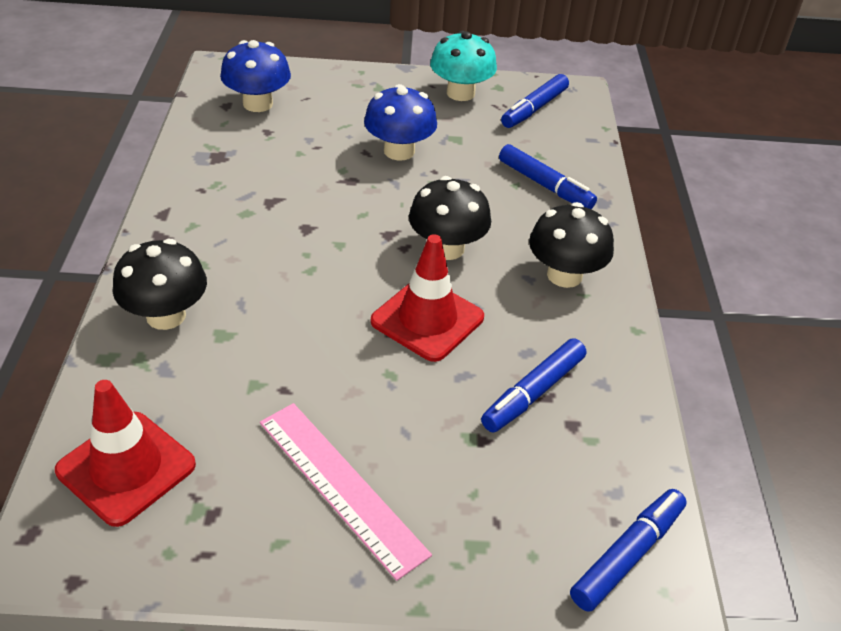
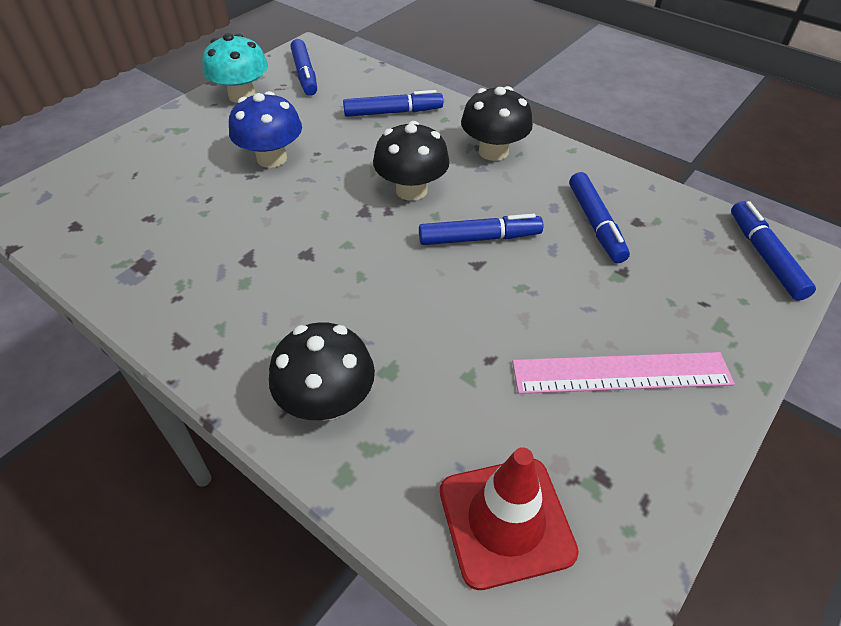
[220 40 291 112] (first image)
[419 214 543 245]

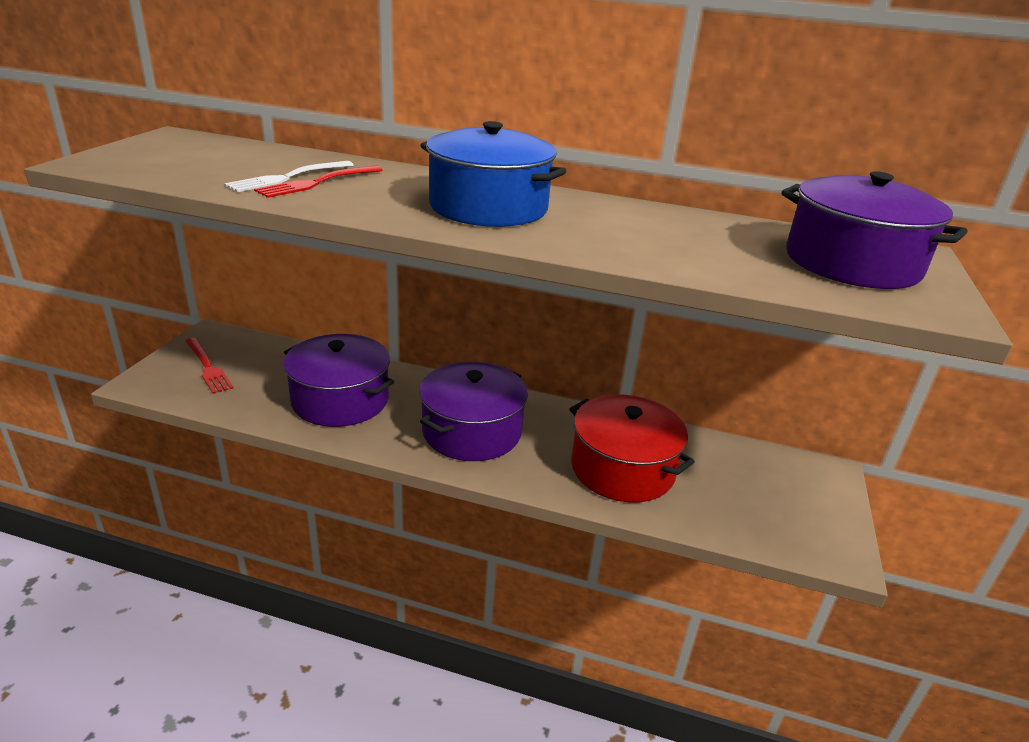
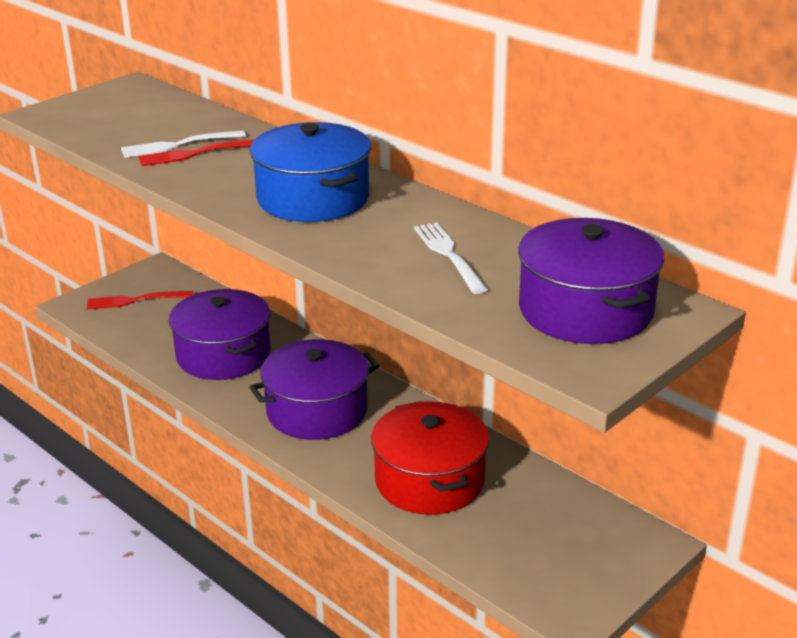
[87 291 193 309]
[414 223 488 294]

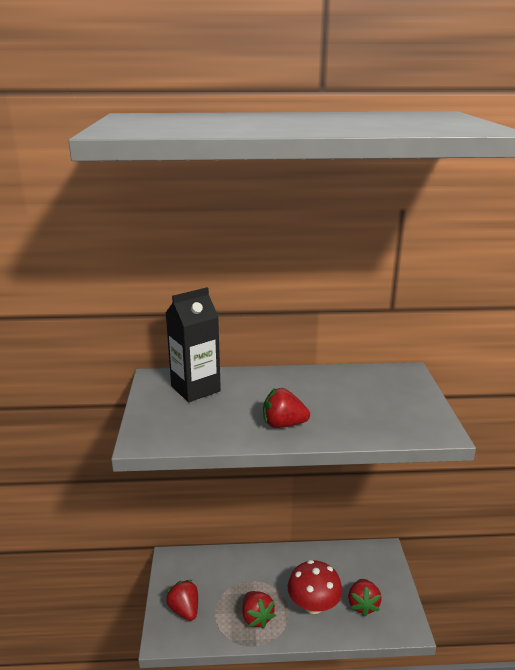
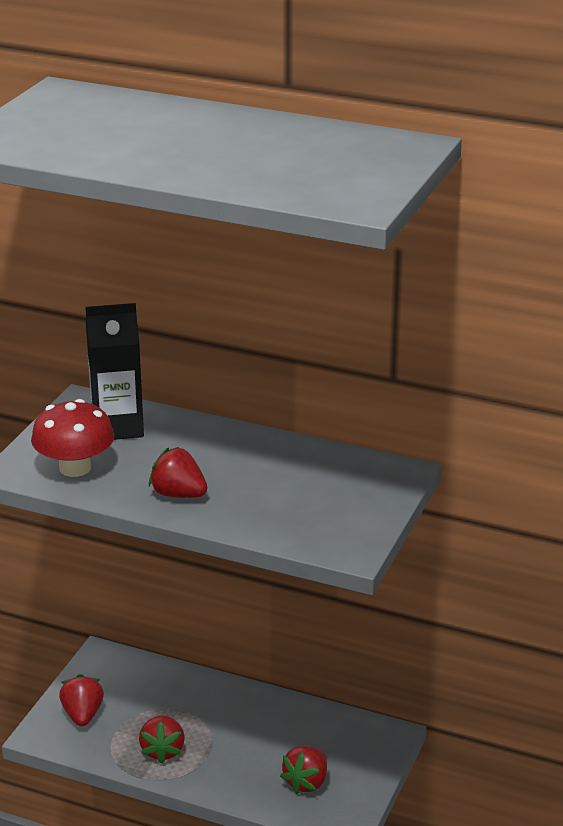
[31 399 115 477]

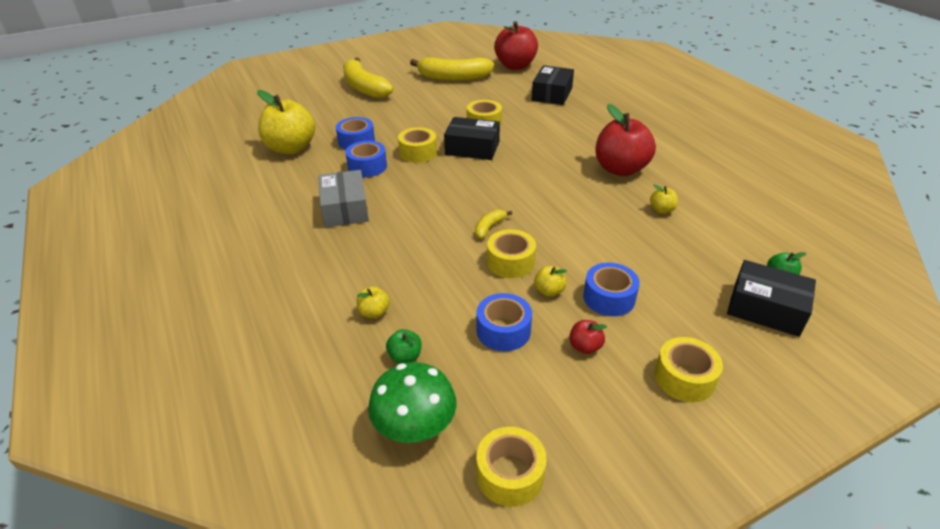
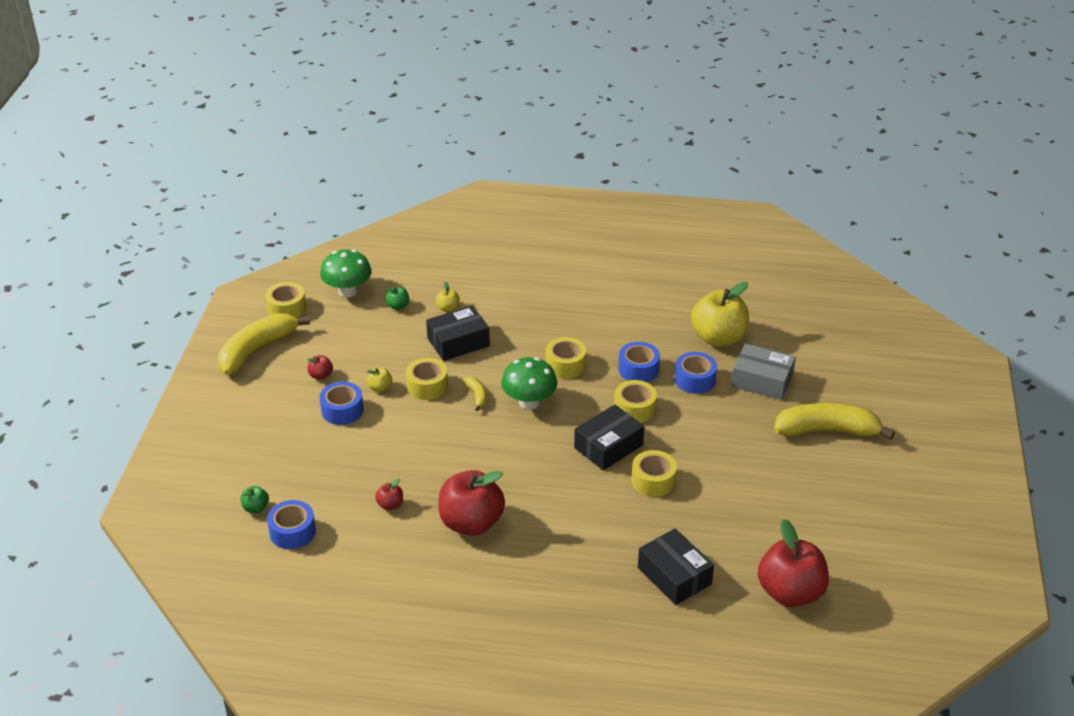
[731 344 796 400]
[218 313 310 375]
[267 500 316 549]
[375 478 403 510]
[546 337 586 378]
[426 306 490 361]
[501 357 557 410]

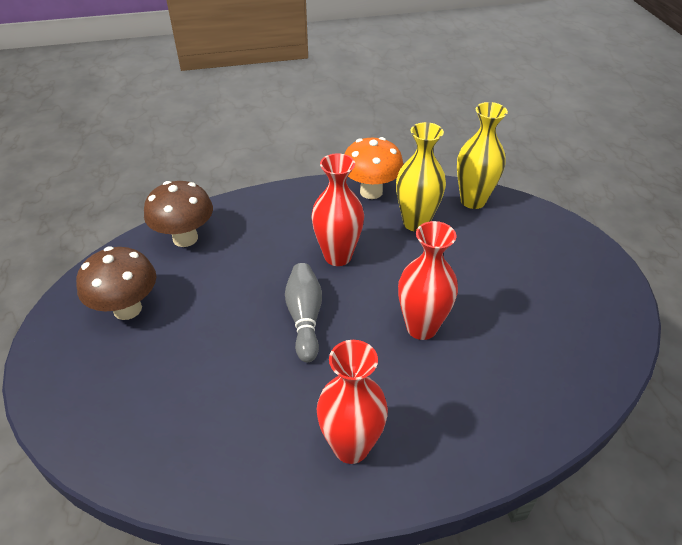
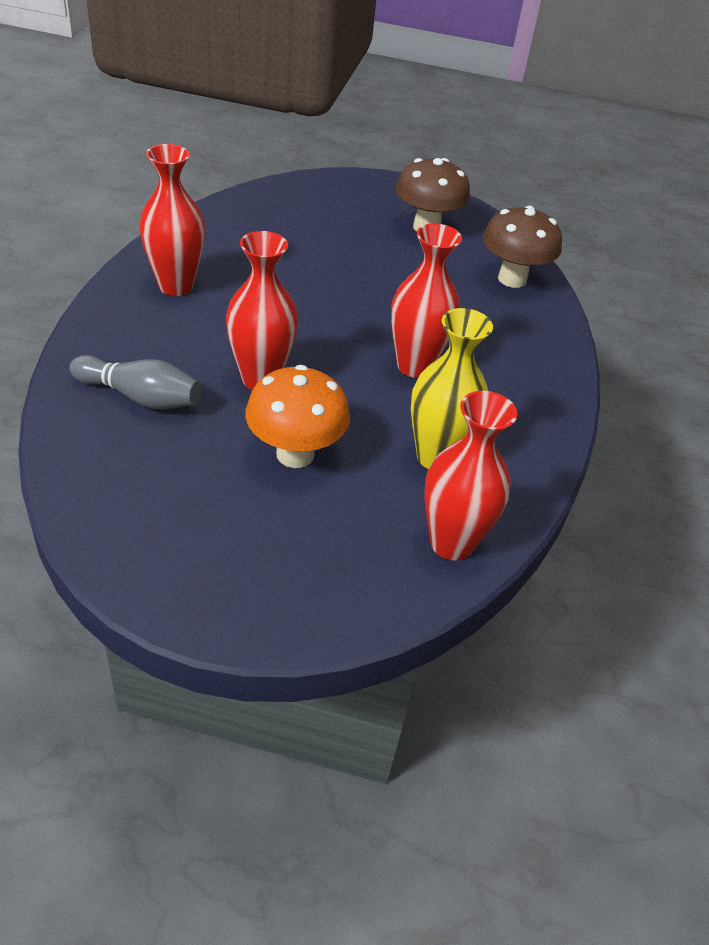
[69 355 201 409]
[245 365 350 468]
[424 391 517 561]

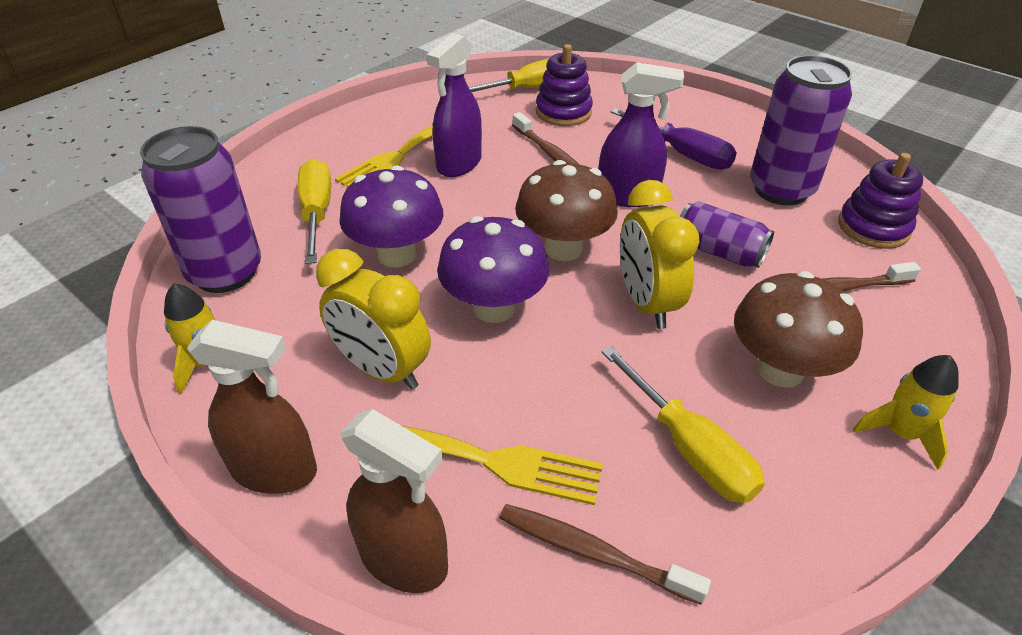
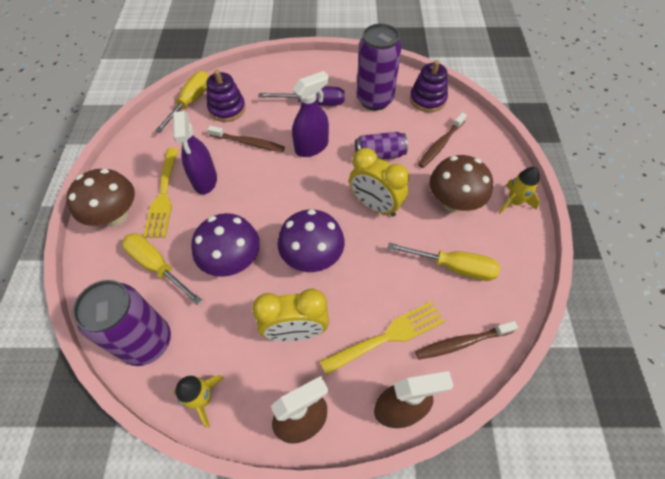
[66 169 135 226]

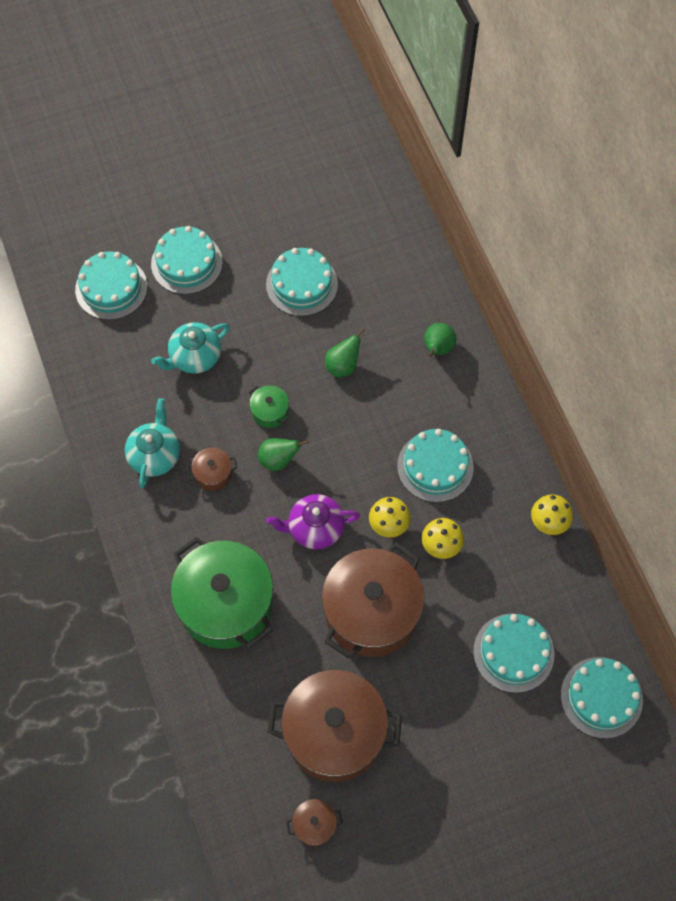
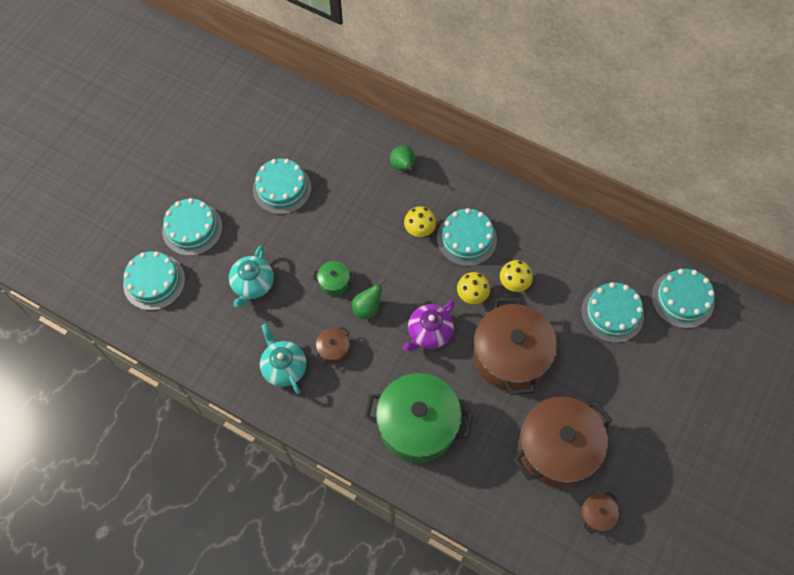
[325 328 365 377] (first image)
[404 206 436 237]

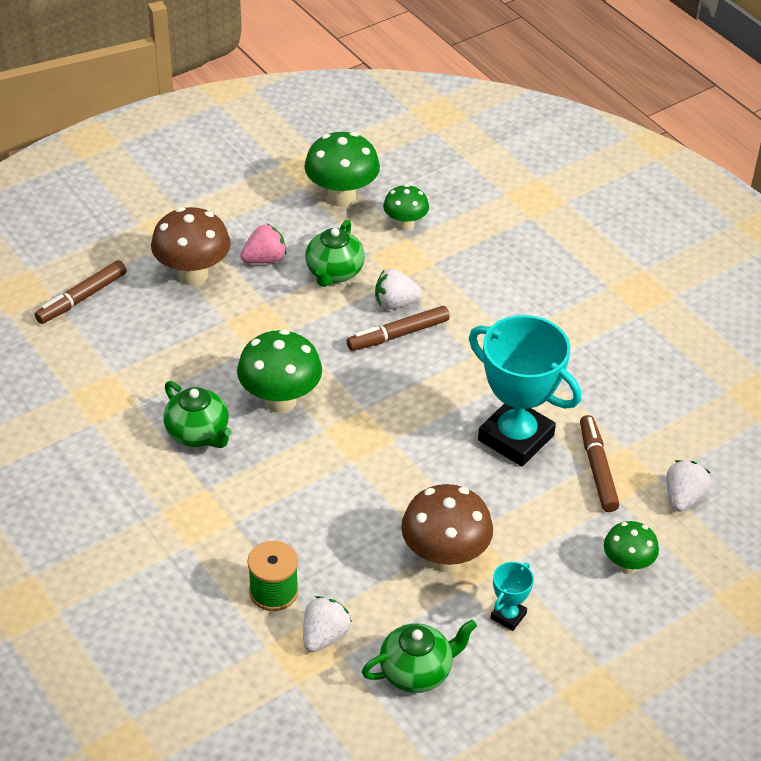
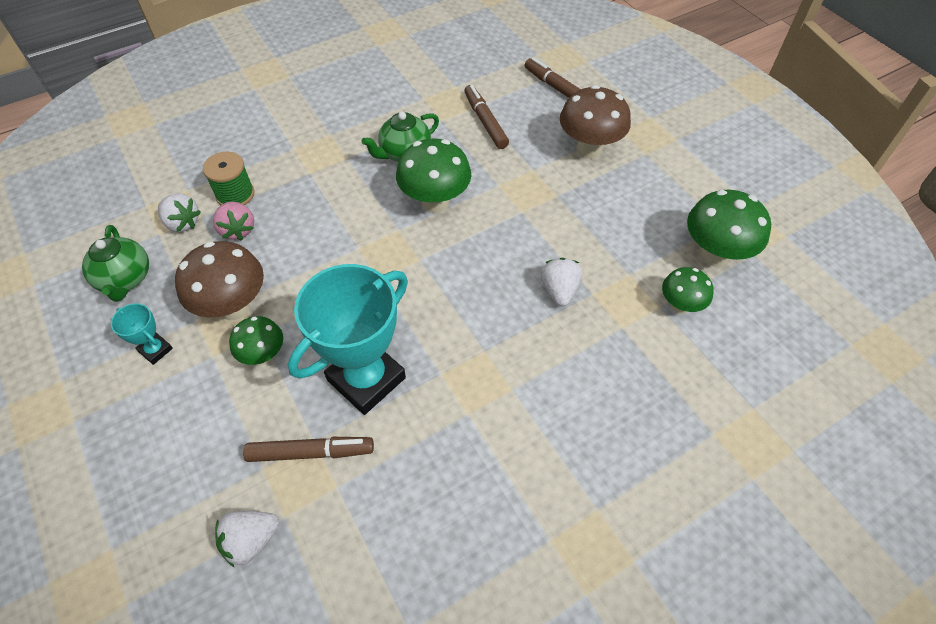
[213 202 254 241]
[305 220 365 287] (first image)
[464 85 509 149]
[229 316 283 365]
[215 511 279 567]

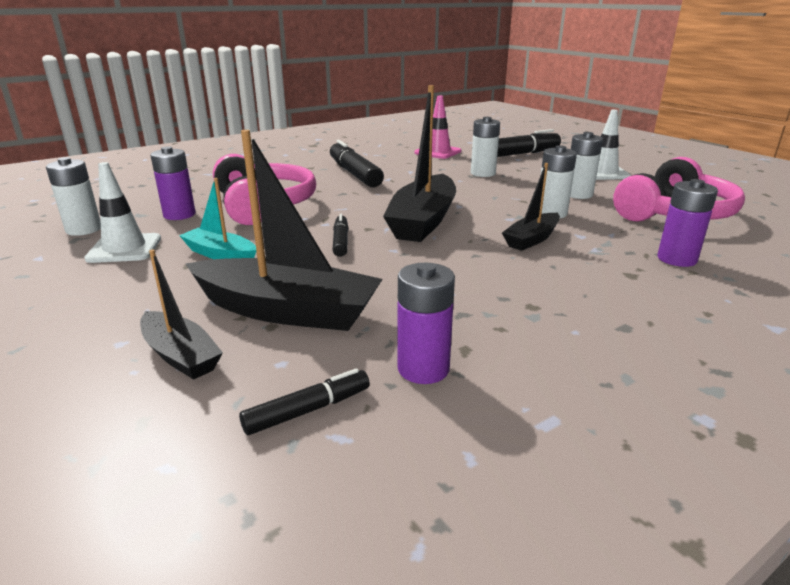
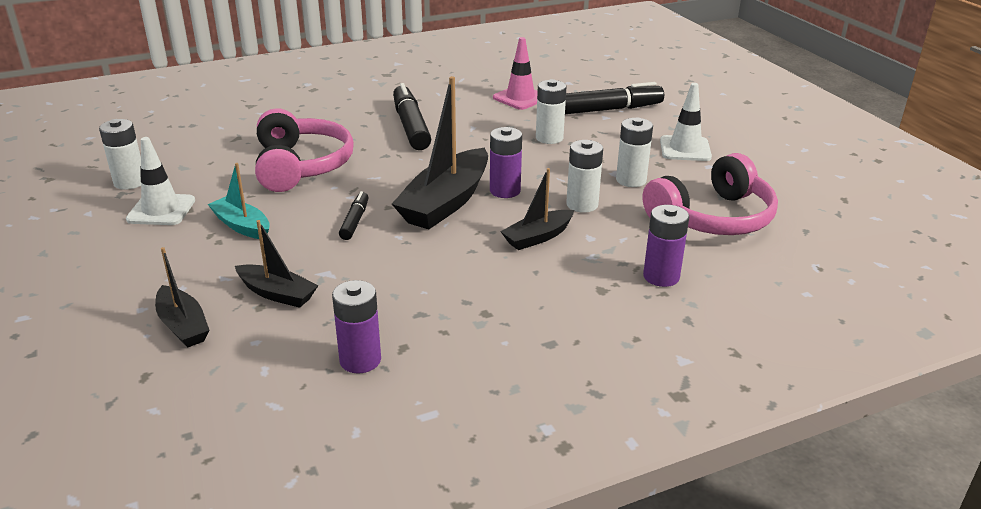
[490 127 522 198]
[235 220 319 308]
[239 368 370 435] (first image)

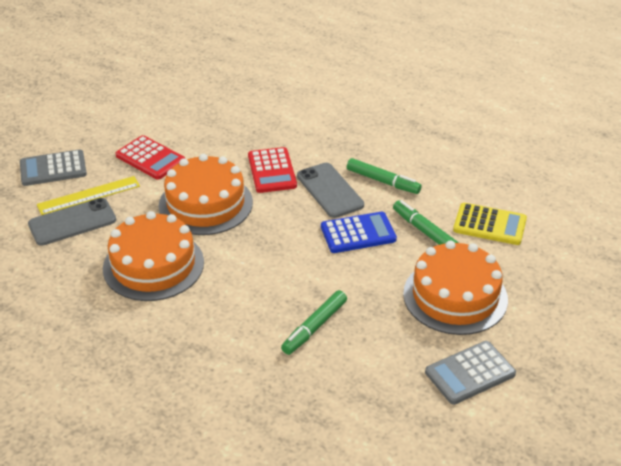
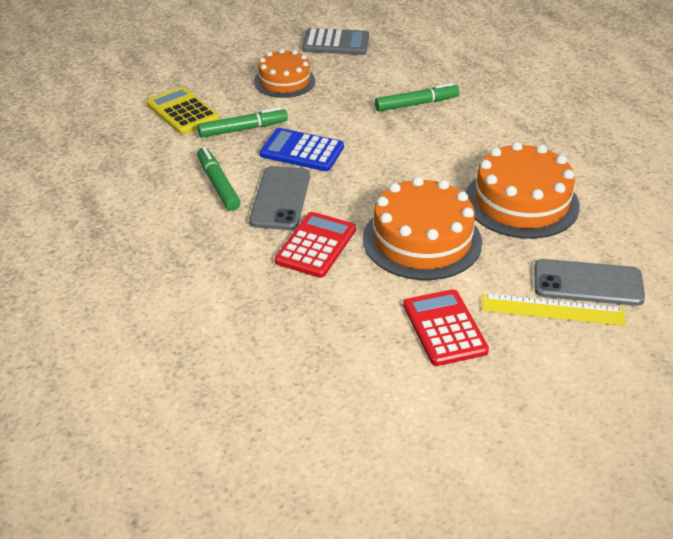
[20 150 87 186] (first image)
[198 107 288 138]
[254 49 315 98]

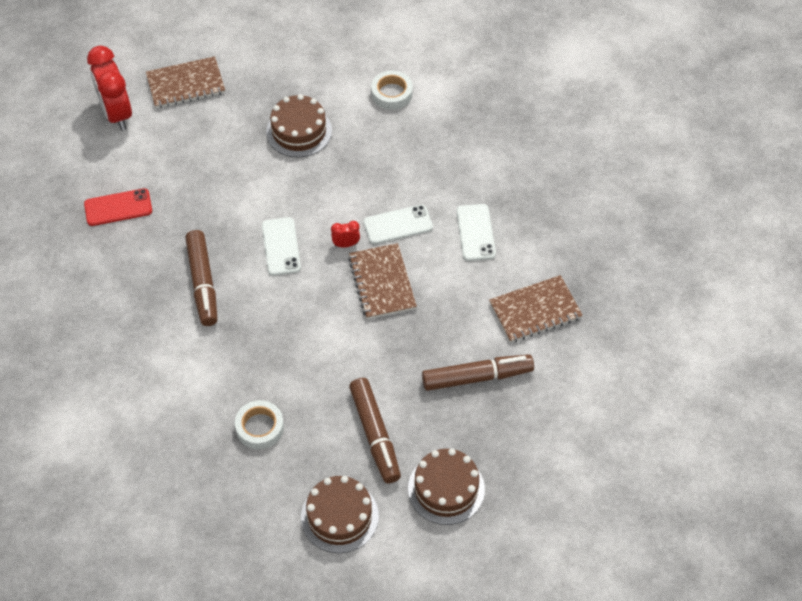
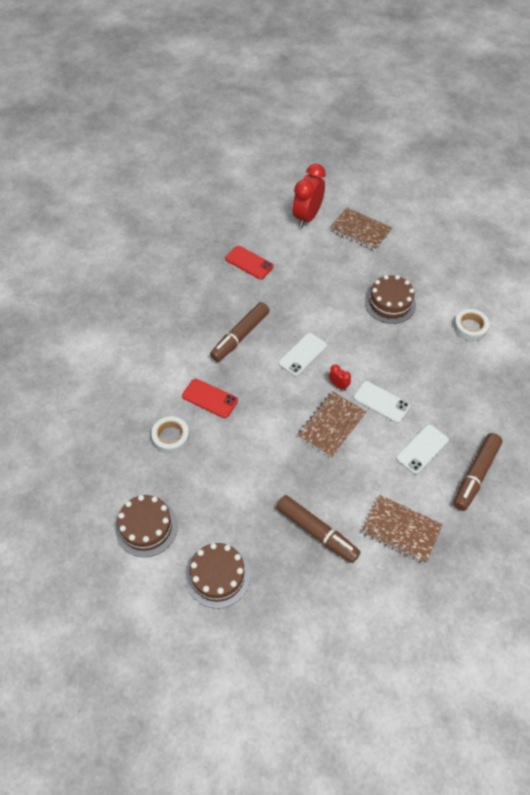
[453 433 503 511]
[182 379 238 418]

